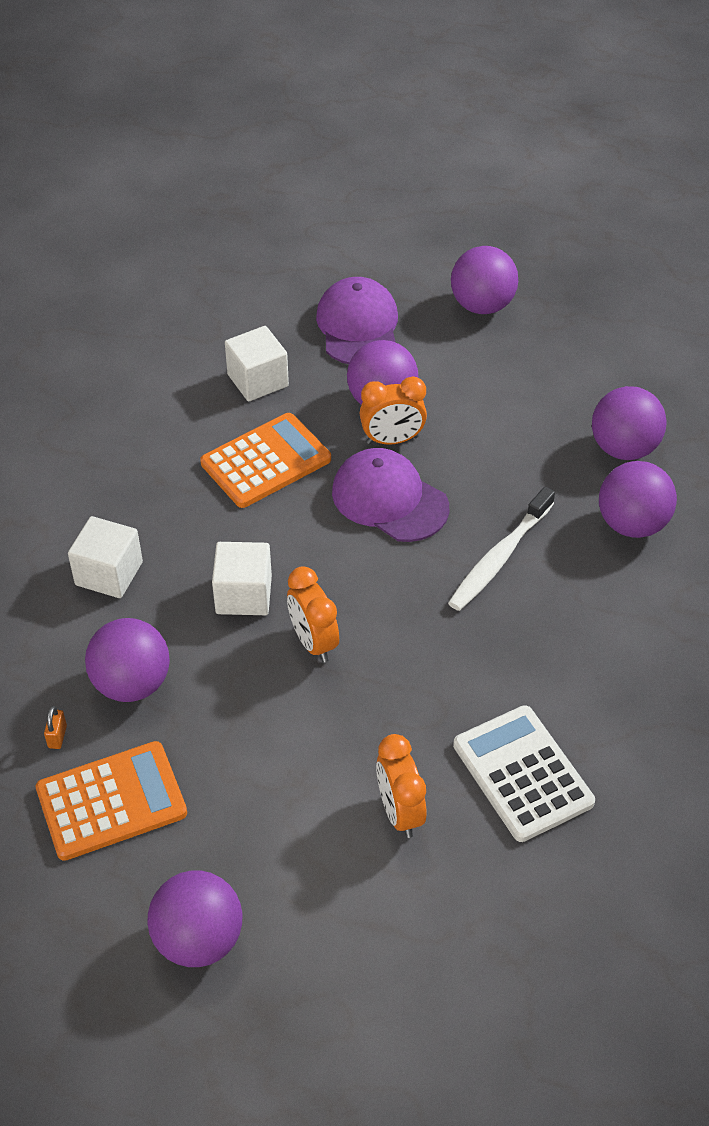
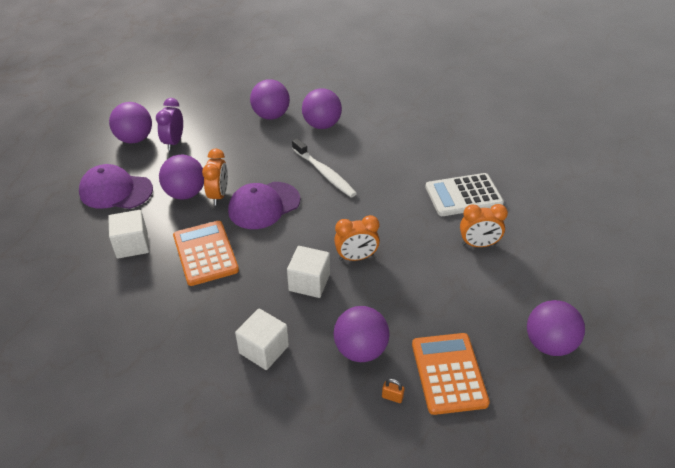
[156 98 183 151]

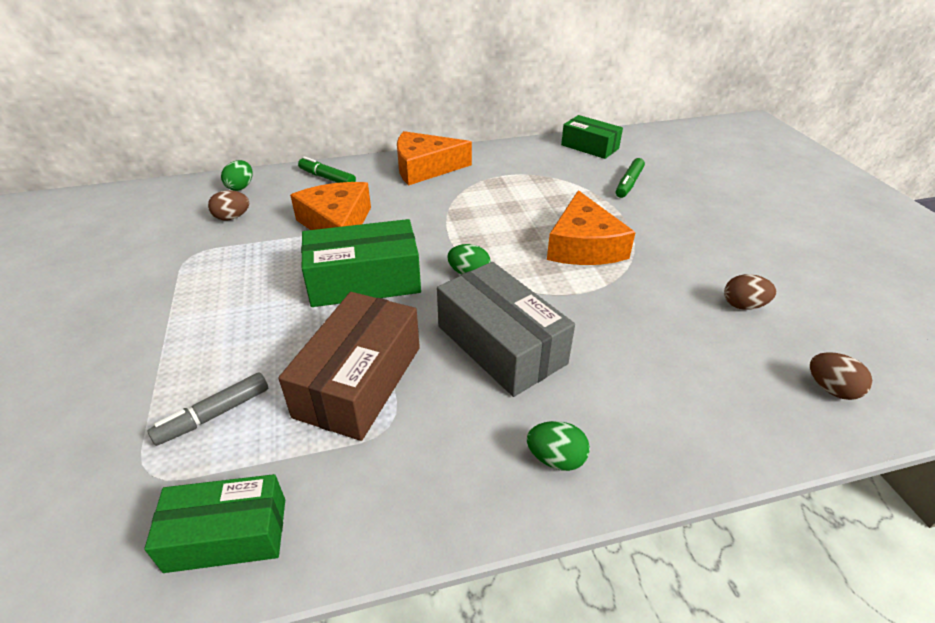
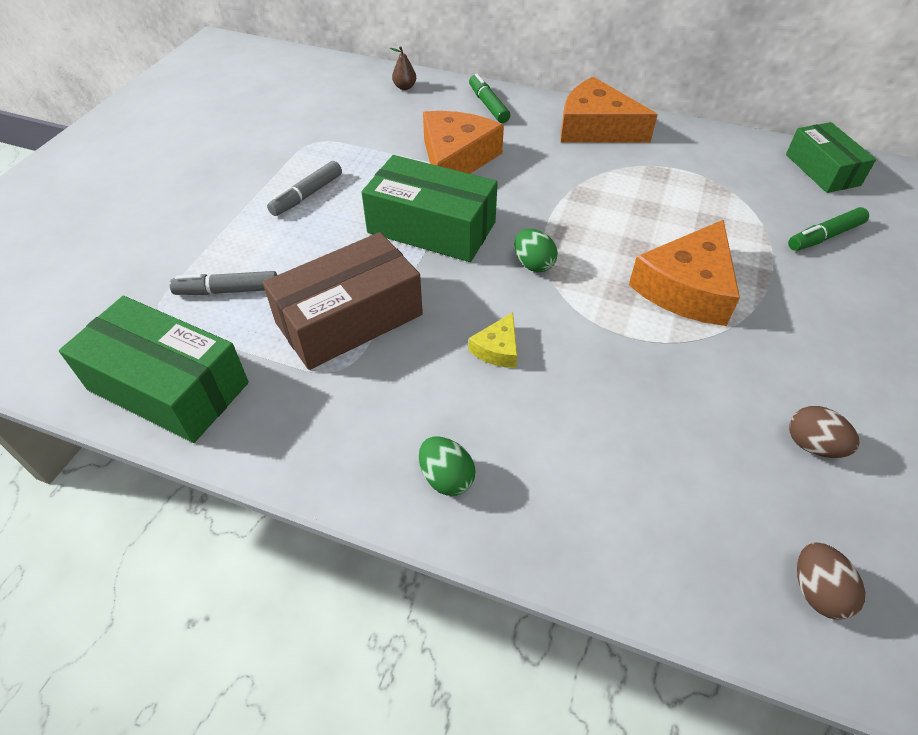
[59 296 249 443]
[208 190 249 220] (first image)
[390 46 416 90]
[469 312 517 368]
[267 161 342 216]

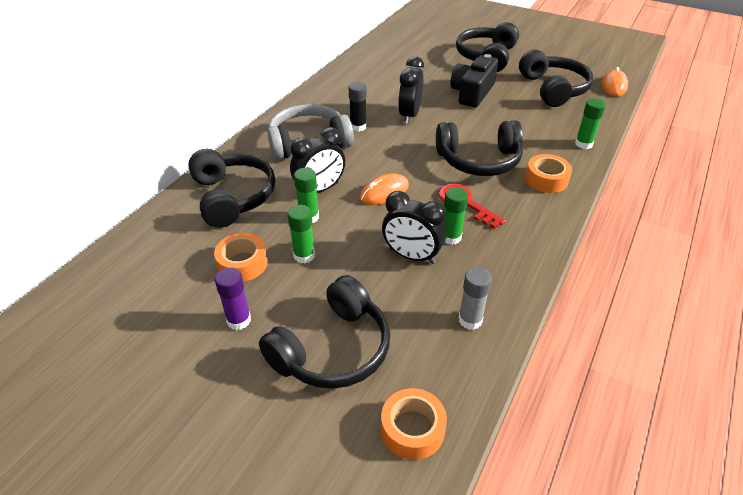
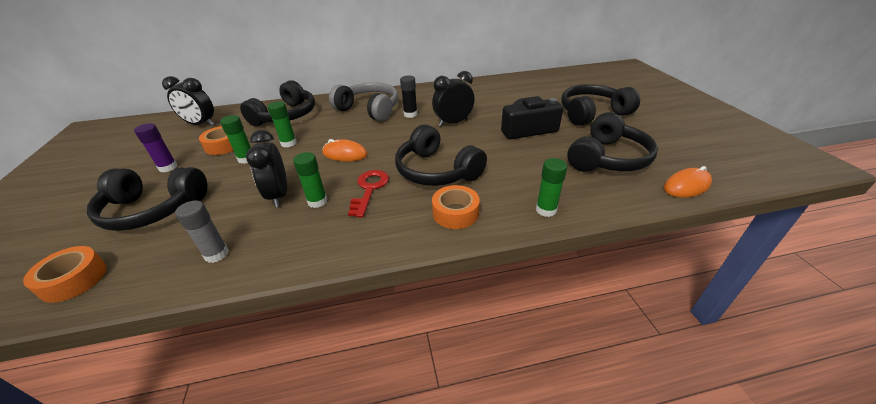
[162 76 214 126]

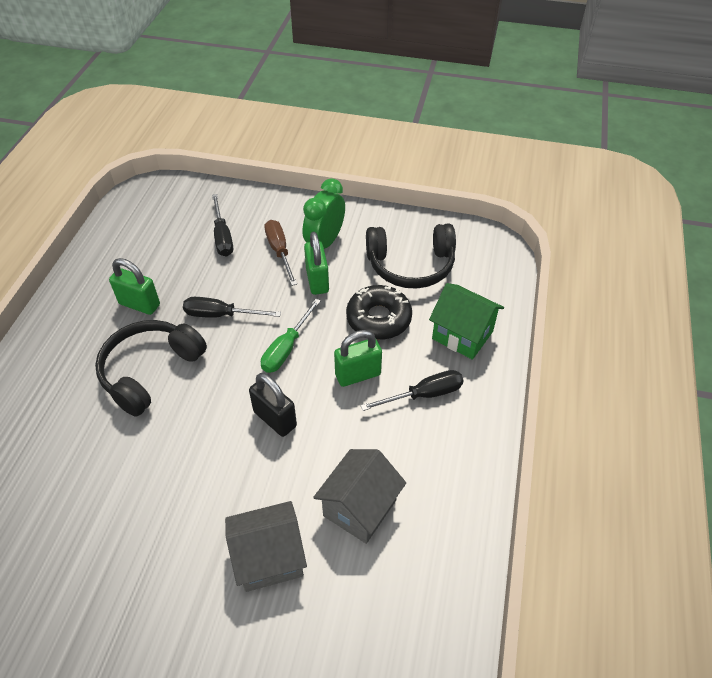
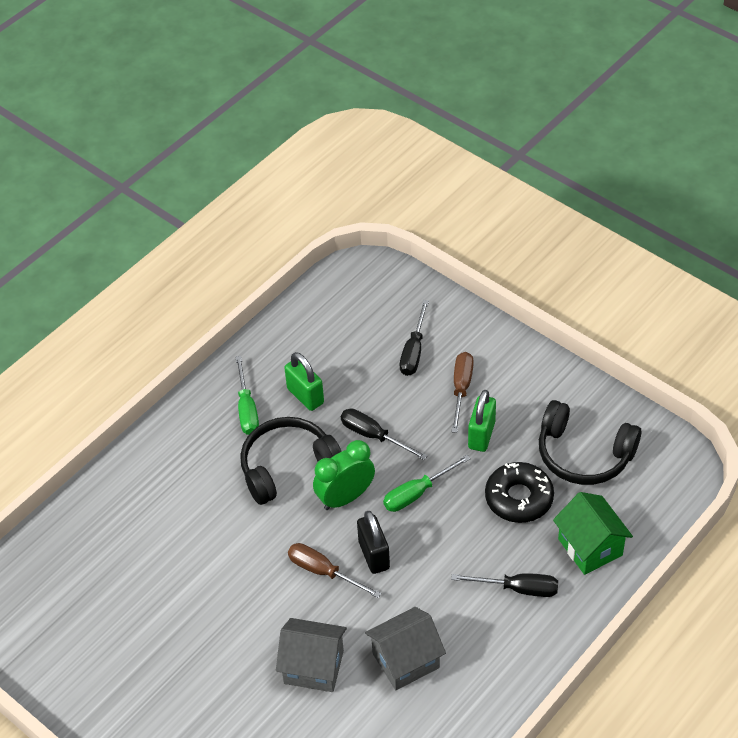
[313 440 375 510]
[334 330 382 387] (first image)
[236 356 259 435]
[288 543 381 598]

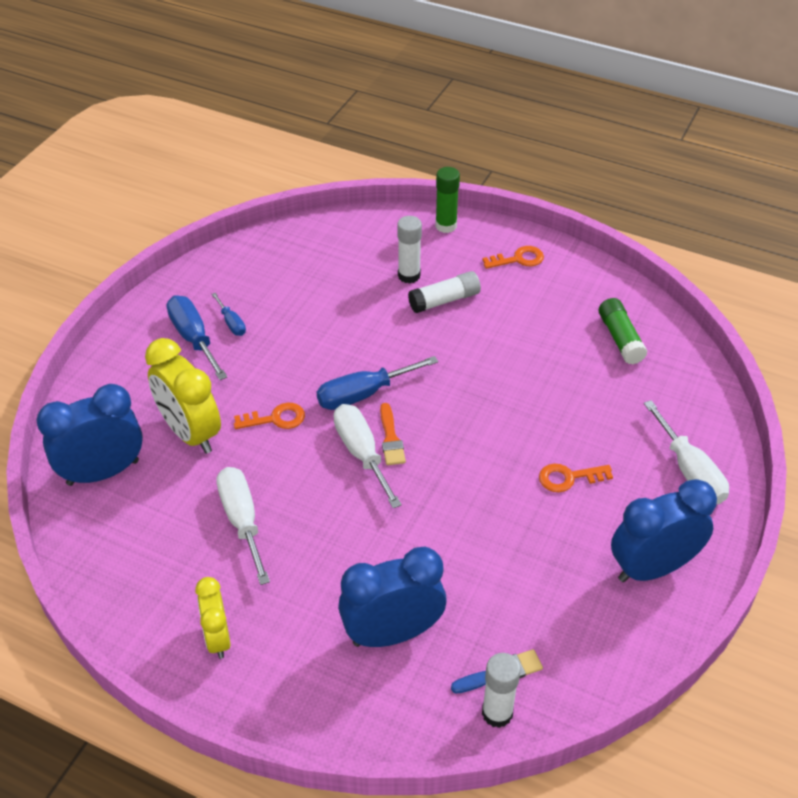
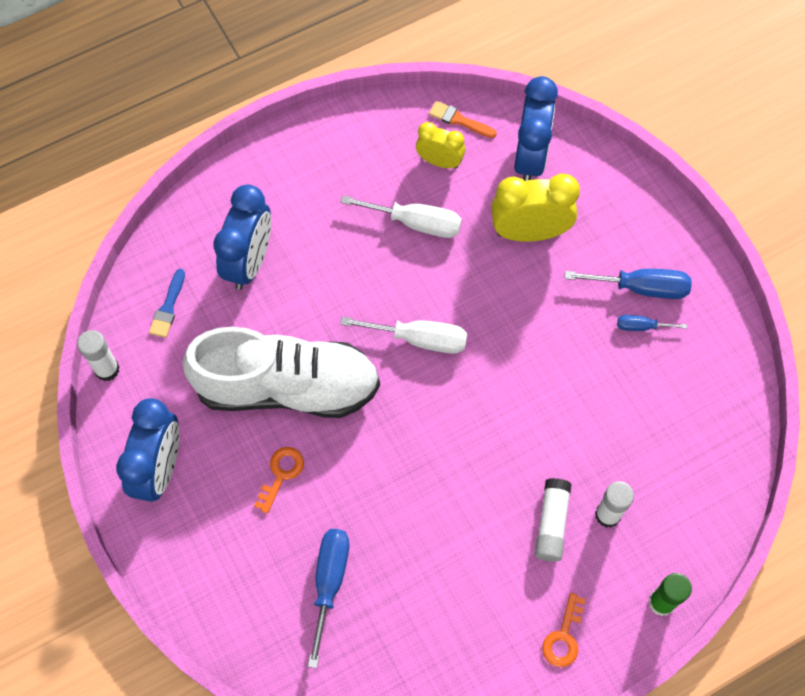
[416 122 465 168]
[234 403 305 429] (first image)
[308 529 349 668]
[429 101 497 138]
[77 330 120 381]
[599 298 648 364] (first image)
[644 400 729 504] (first image)
[182 327 380 418]

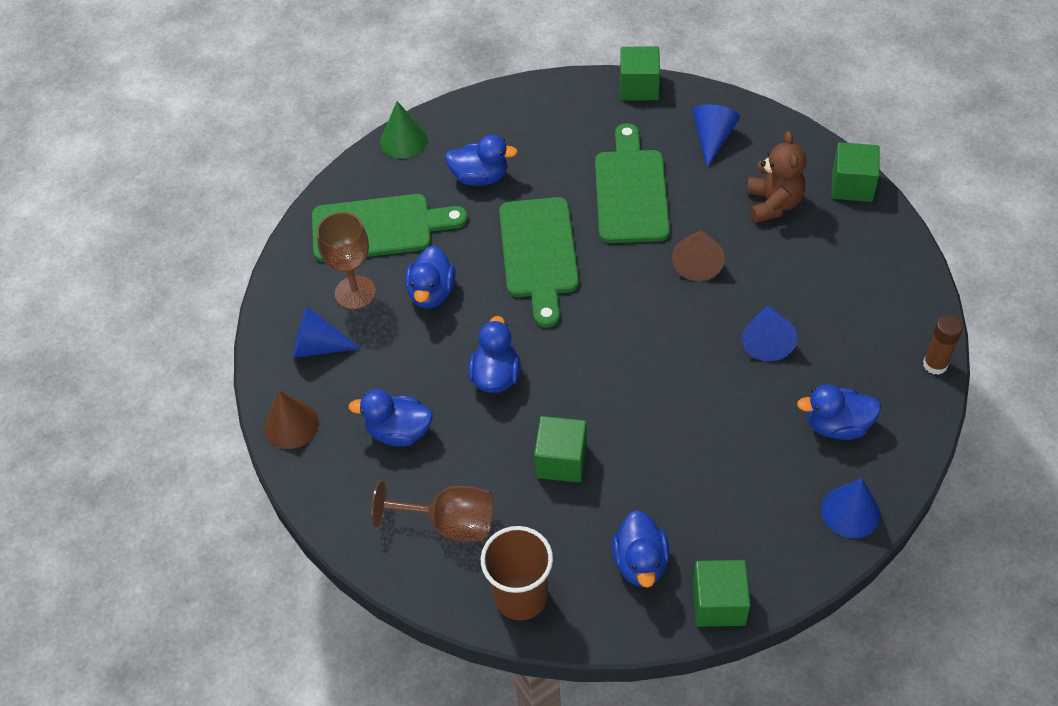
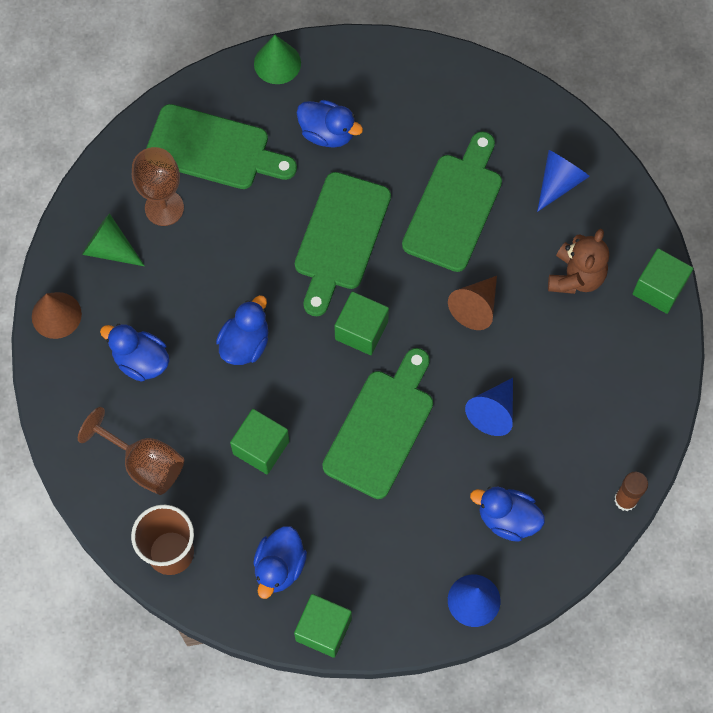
[82 213 145 266]
[405 245 456 309] (first image)
[335 292 389 355]
[322 348 433 499]

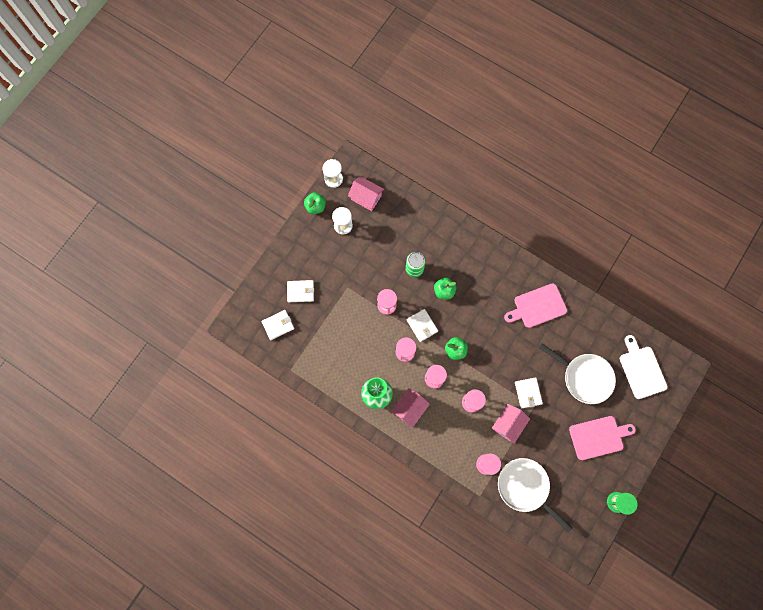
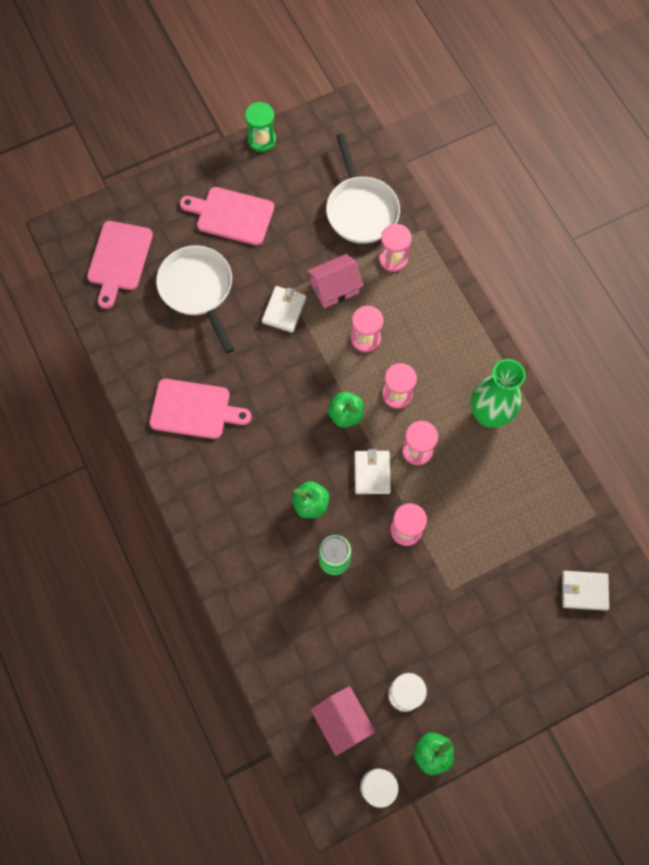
[287 280 314 302] (first image)
[391 388 430 428] (first image)
[87 221 153 309]

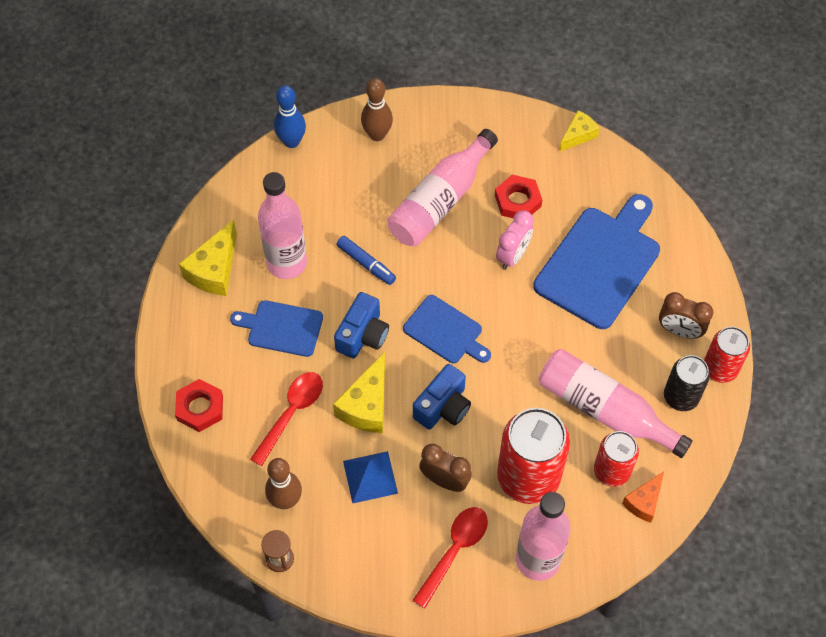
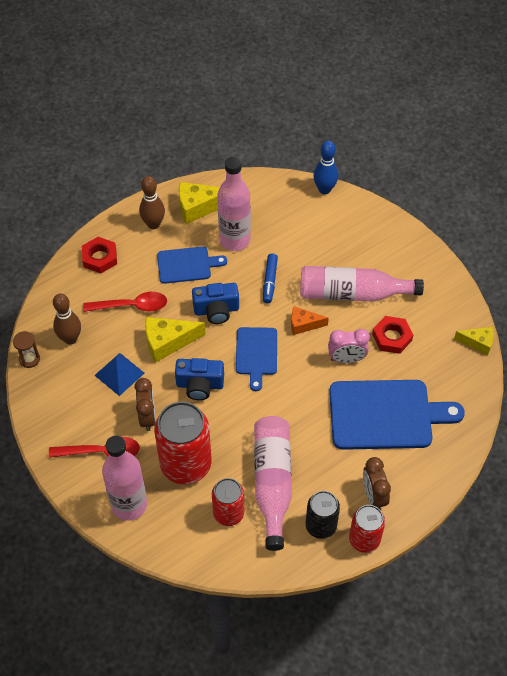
[157 247 227 284]
[139 176 165 229]
[291 306 329 335]

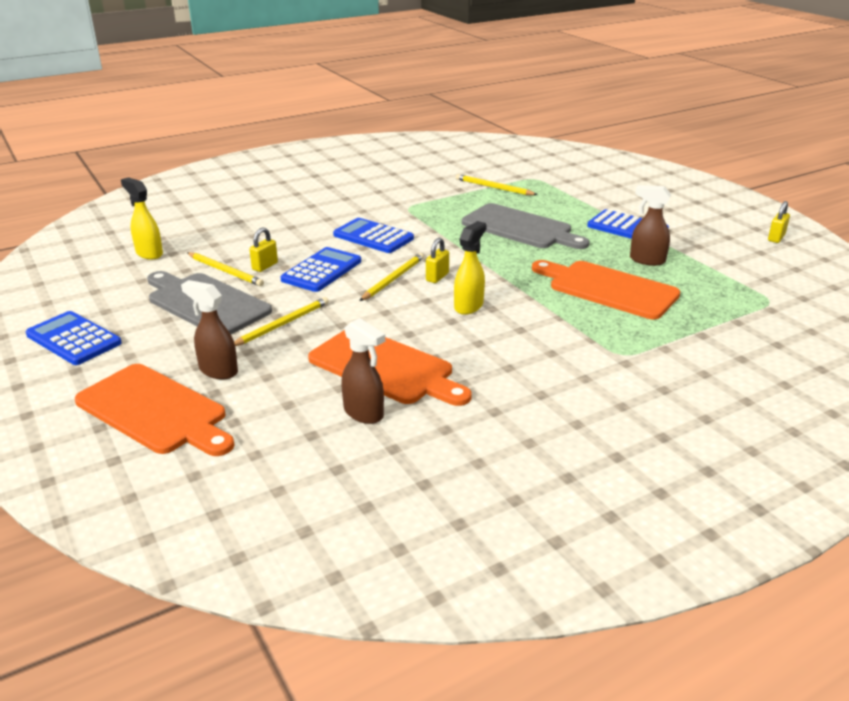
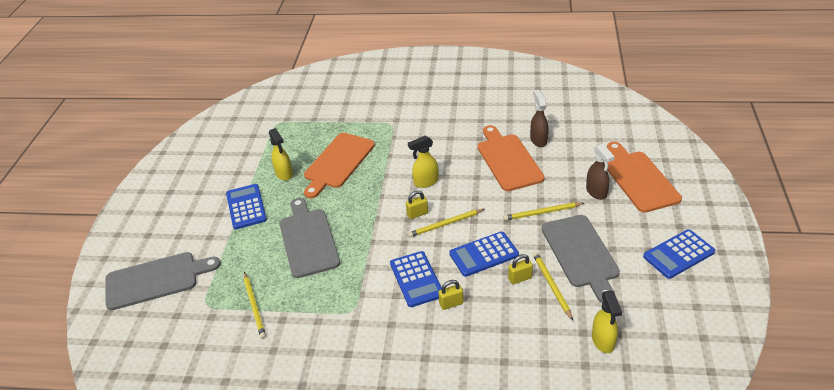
[643 229 715 279]
[304 133 375 199]
[269 128 293 181]
[438 280 464 310]
[106 252 221 310]

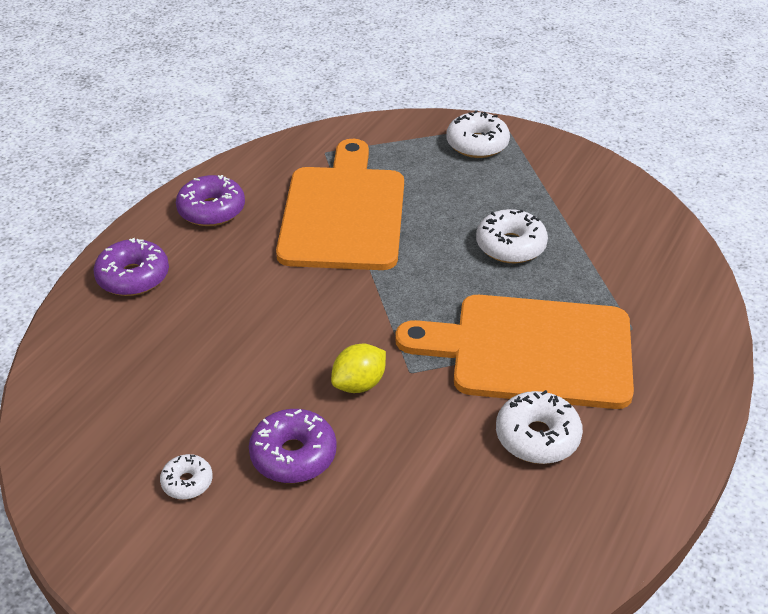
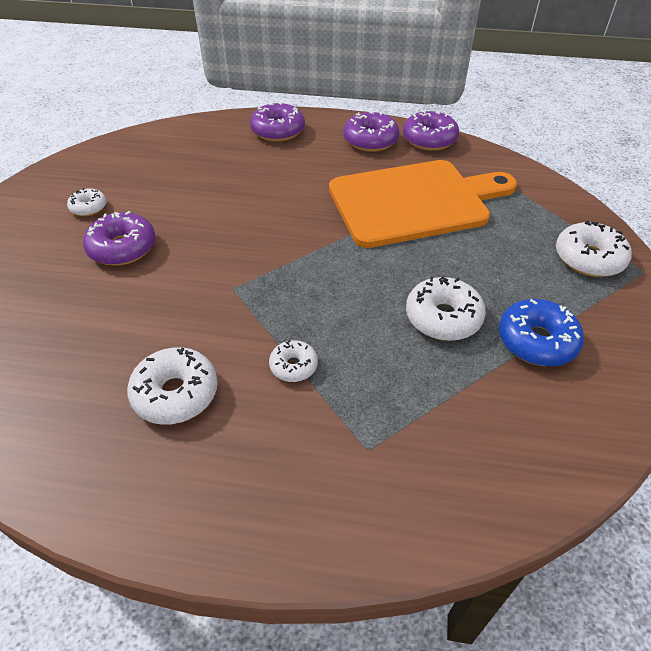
[331 344 386 393] (first image)
[269 340 318 382]
[403 110 459 151]
[499 299 584 366]

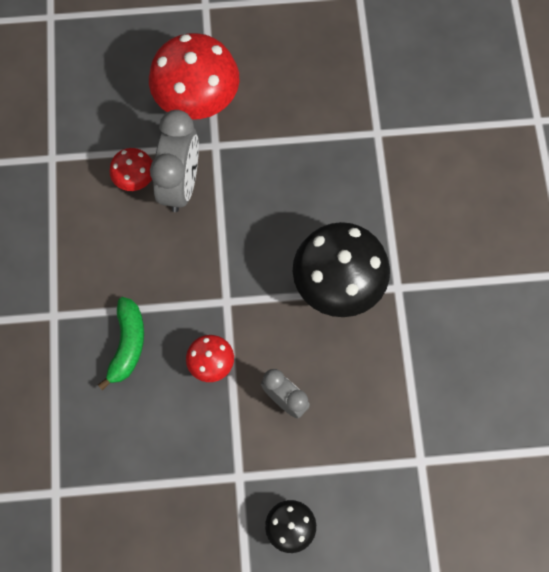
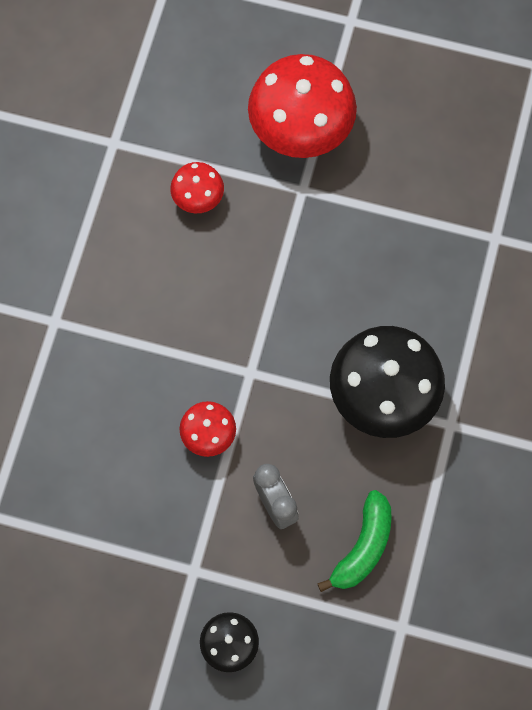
[317 490 392 592]
[150 110 199 212] (first image)

